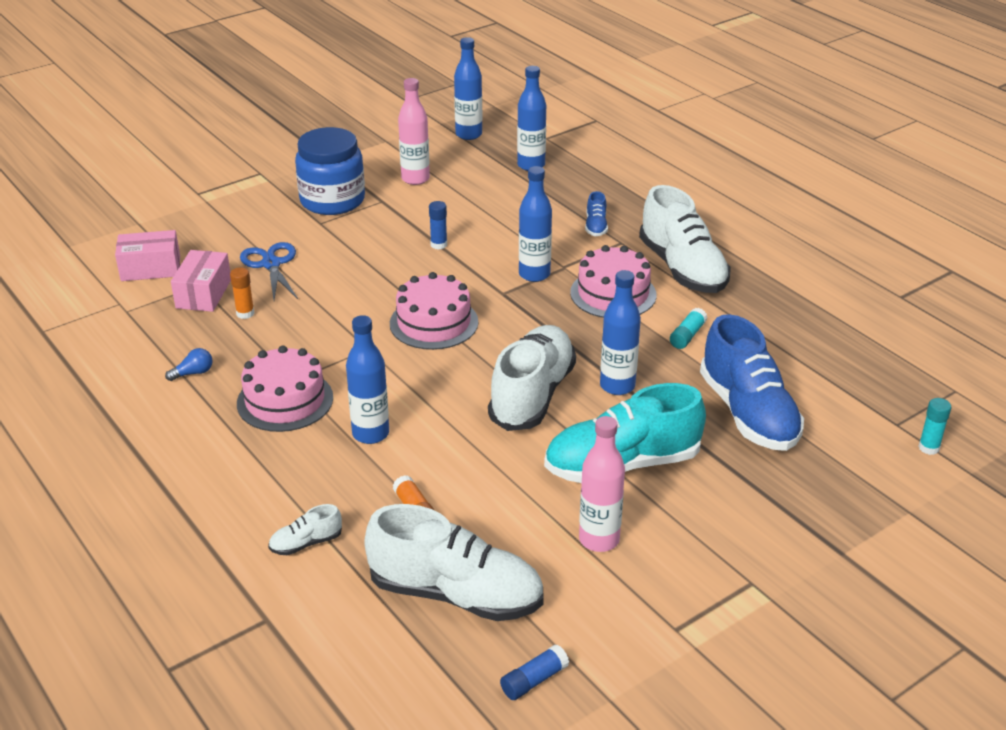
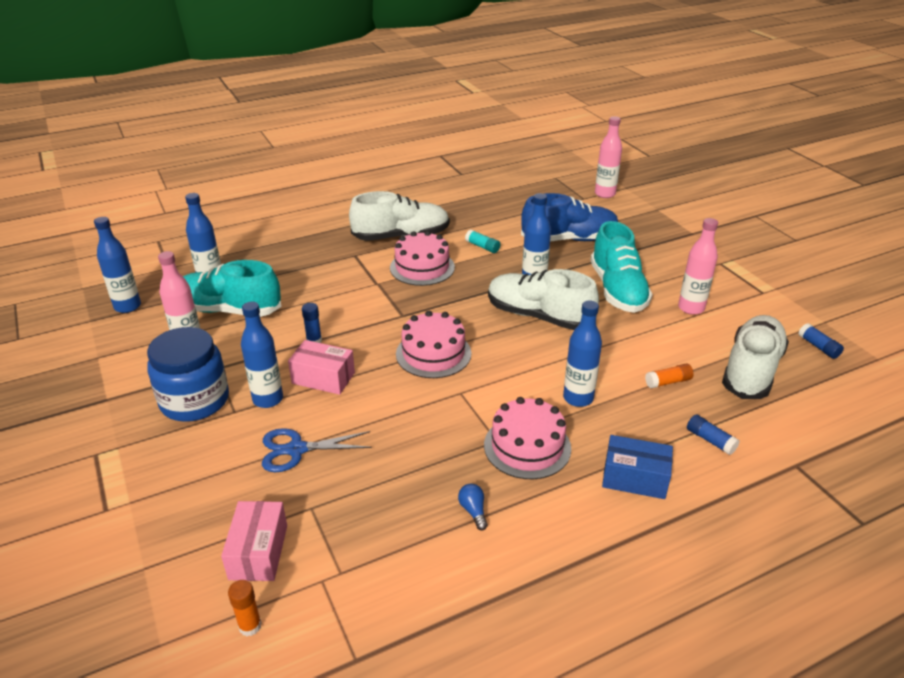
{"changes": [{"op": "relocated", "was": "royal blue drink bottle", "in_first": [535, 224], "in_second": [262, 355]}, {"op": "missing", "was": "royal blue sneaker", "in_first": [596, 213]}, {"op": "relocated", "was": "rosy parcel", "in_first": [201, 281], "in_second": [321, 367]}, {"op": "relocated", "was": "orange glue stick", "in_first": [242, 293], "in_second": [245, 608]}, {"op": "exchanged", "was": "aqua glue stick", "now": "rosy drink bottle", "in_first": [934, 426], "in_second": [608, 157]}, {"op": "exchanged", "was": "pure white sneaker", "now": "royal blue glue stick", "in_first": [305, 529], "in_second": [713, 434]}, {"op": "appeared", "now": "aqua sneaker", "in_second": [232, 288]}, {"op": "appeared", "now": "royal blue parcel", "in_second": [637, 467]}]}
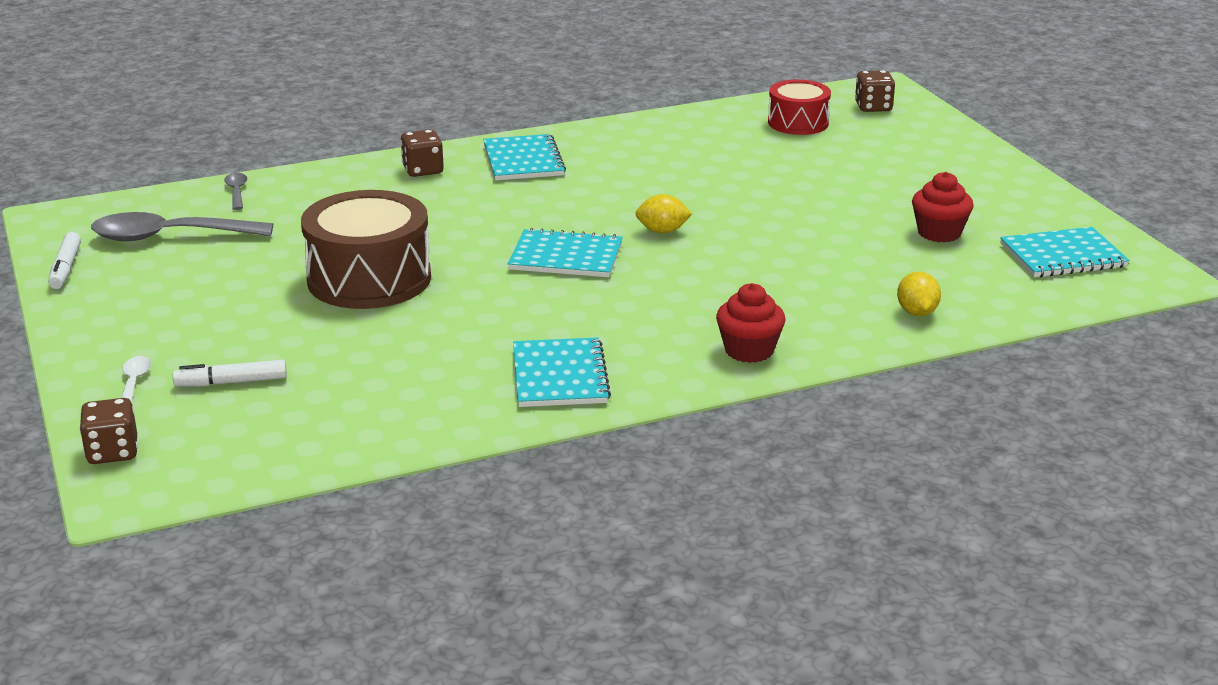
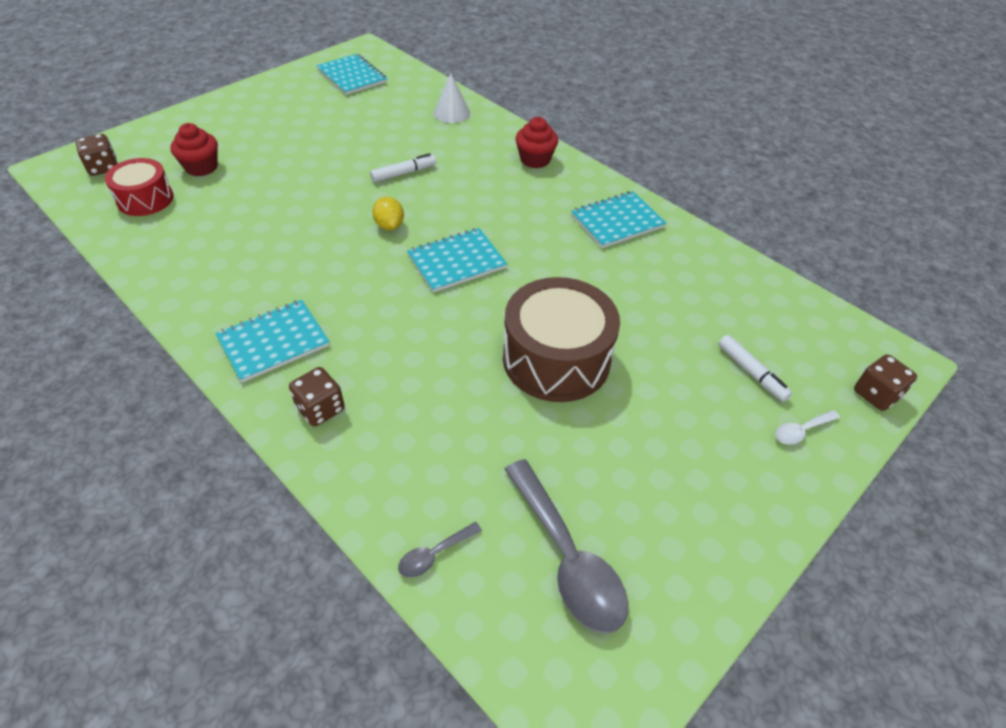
{"changes": [{"op": "relocated", "was": "crimson muffin", "in_first": [943, 207], "in_second": [194, 149]}, {"op": "spun", "was": "aqua notebook", "in_first": [565, 252], "in_second": [457, 260], "clockwise": 75}, {"op": "relocated", "was": "pure white felt pen", "in_first": [64, 260], "in_second": [403, 167]}, {"op": "exchanged", "was": "yellow lemon", "now": "pure white solid cone", "in_first": [919, 294], "in_second": [452, 98]}]}
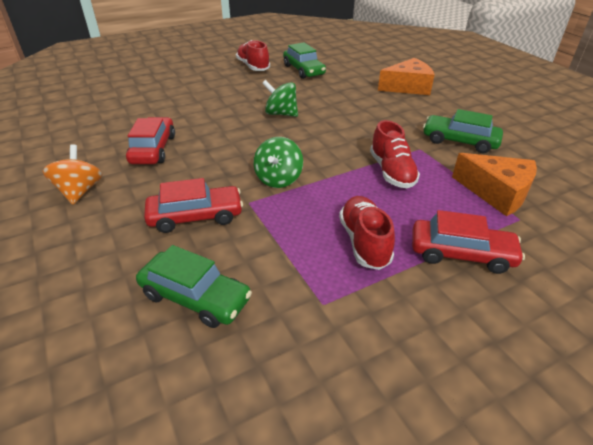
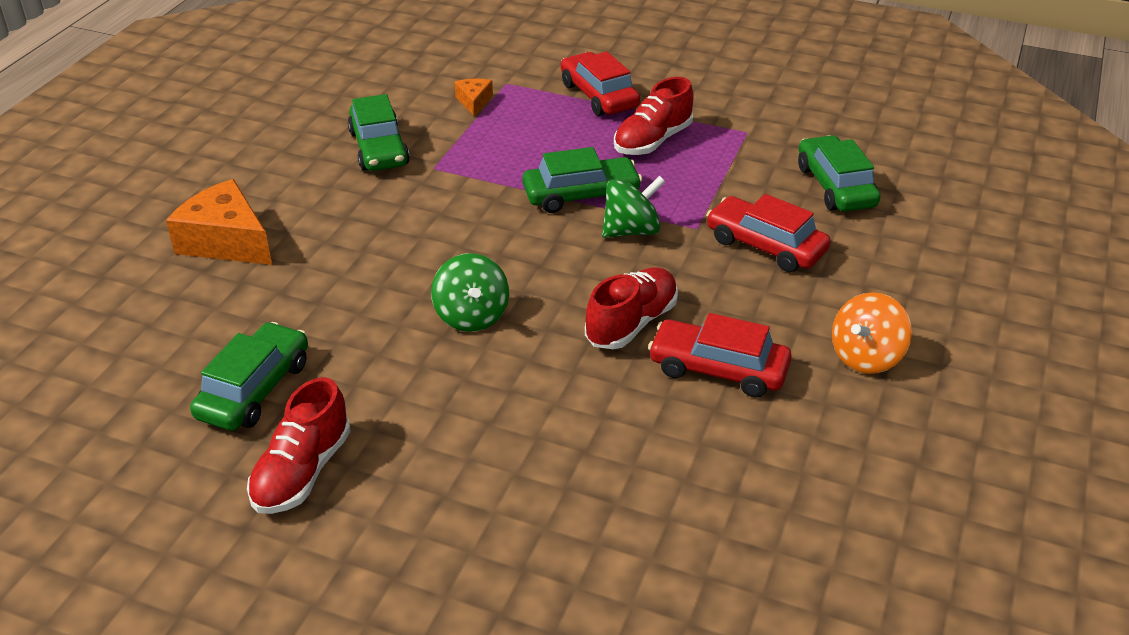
{"changes": [{"op": "spun", "was": "crimson car", "in_first": [150, 140], "in_second": [720, 355], "clockwise": 60}, {"op": "relocated", "was": "crimson sneaker", "in_first": [395, 154], "in_second": [631, 308]}, {"op": "size", "was": "orange cheese wedge", "in_first": [494, 184], "in_second": [473, 98], "ratio": 0.5}, {"op": "appeared", "now": "emerald car", "in_second": [582, 180]}]}
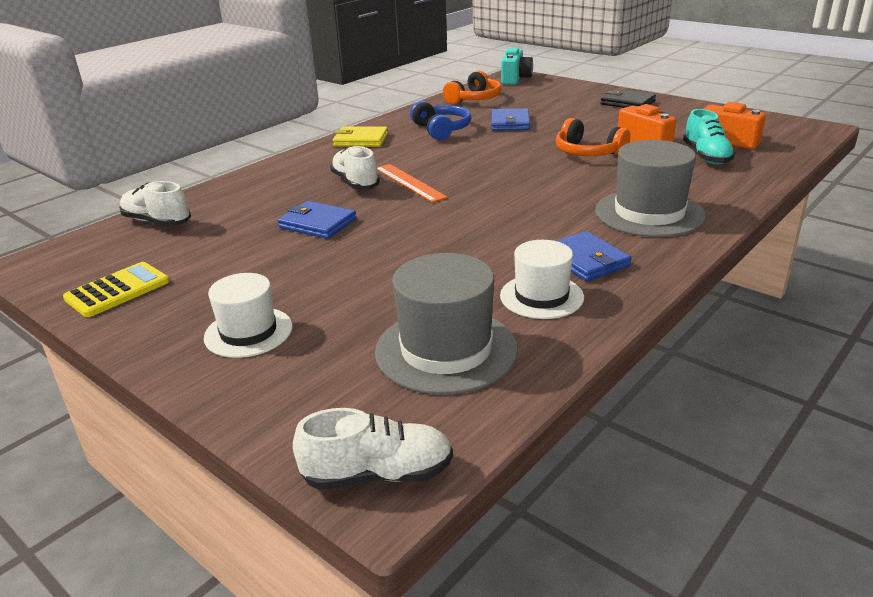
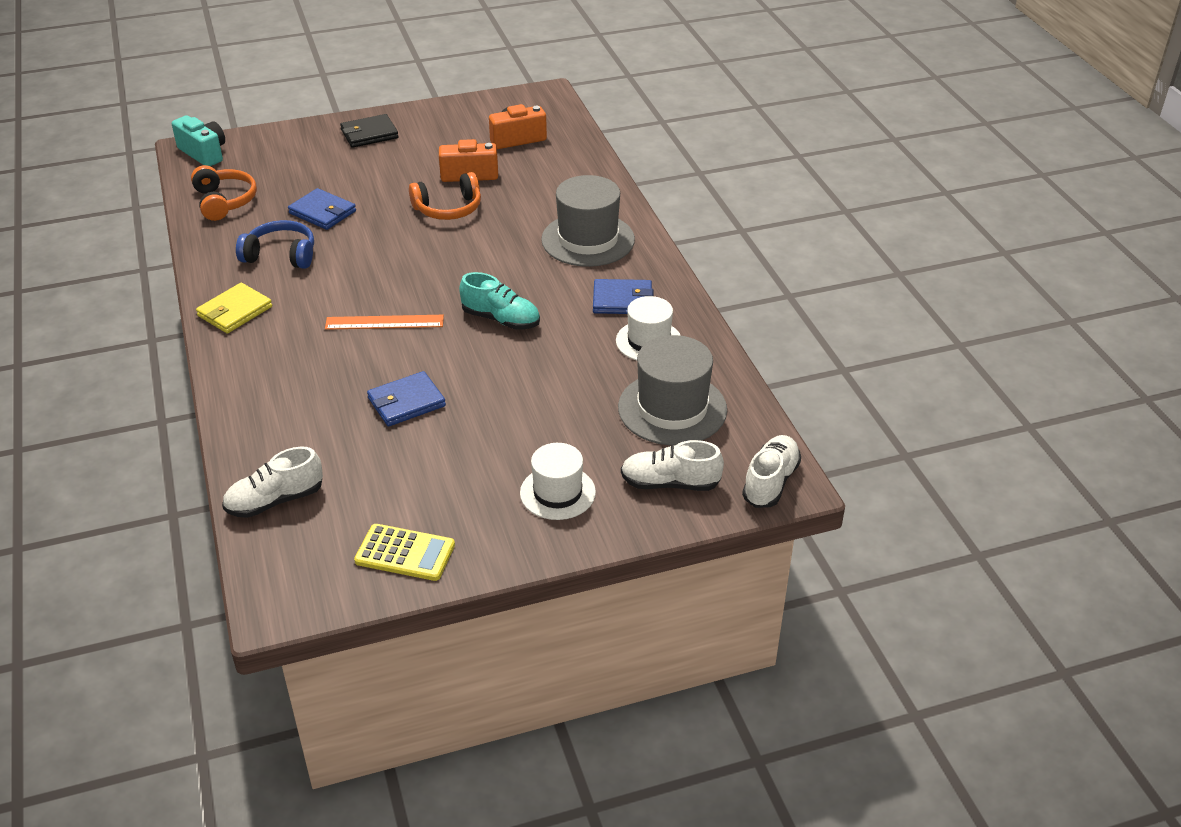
{"changes": [{"op": "relocated", "was": "aqua sneaker", "in_first": [709, 137], "in_second": [499, 301]}, {"op": "relocated", "was": "pure white sneaker", "in_first": [355, 167], "in_second": [672, 465]}, {"op": "spun", "was": "yellow calculator", "in_first": [116, 289], "in_second": [404, 552], "clockwise": 120}]}
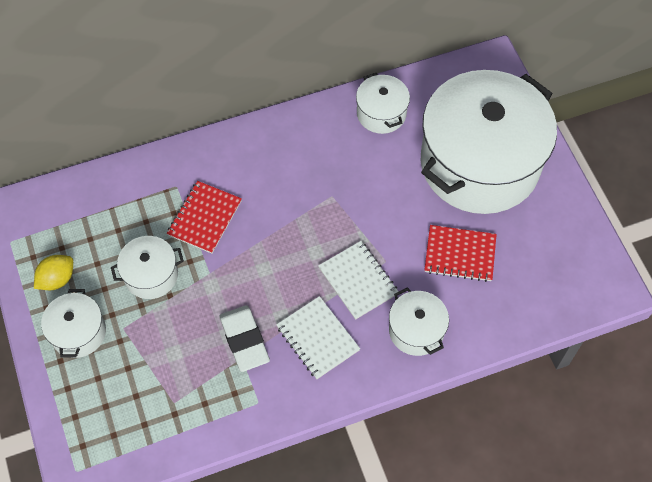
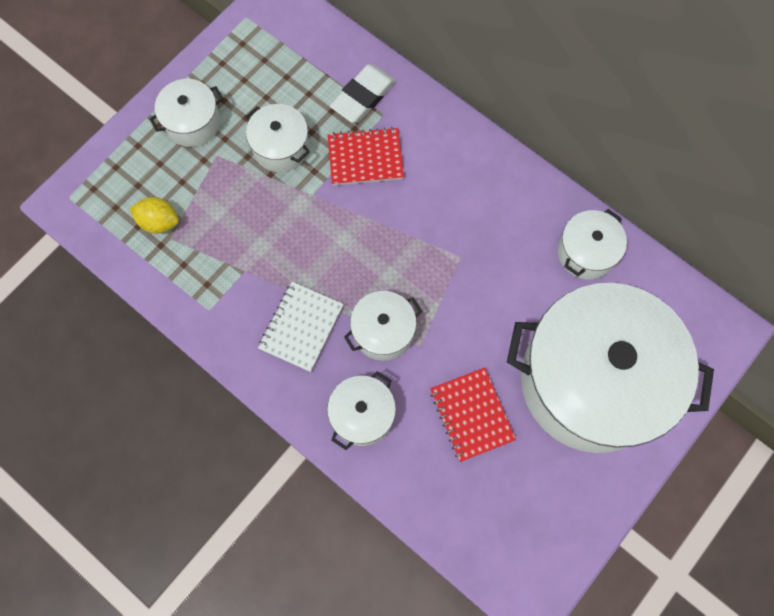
{"changes": [{"op": "exchanged", "was": "pure white notebook", "now": "pure white cooking pot", "in_first": [358, 280], "in_second": [383, 326]}, {"op": "relocated", "was": "yellow lemon", "in_first": [53, 272], "in_second": [154, 215]}, {"op": "relocated", "was": "pure white eraser", "in_first": [244, 338], "in_second": [363, 93]}]}
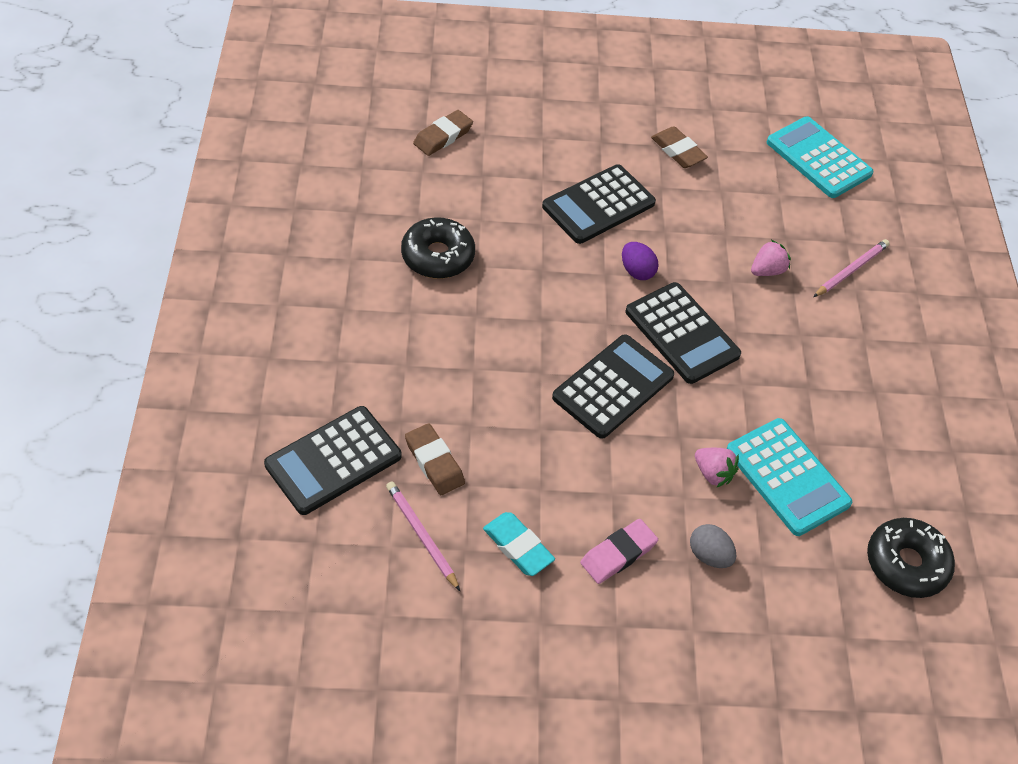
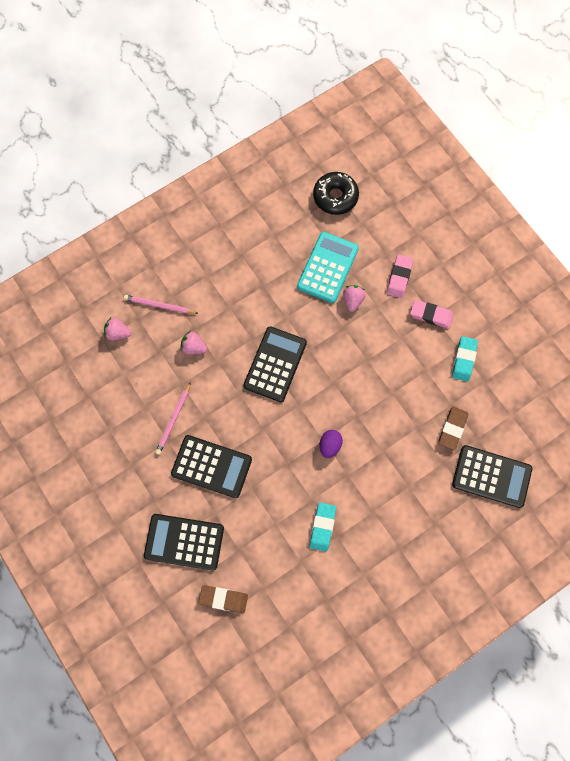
{"changes": [{"op": "missing", "was": "aqua calculator", "in_first": [820, 157]}, {"op": "missing", "was": "dark brown eraser", "in_first": [679, 147]}, {"op": "exchanged", "was": "ebony donut", "now": "aqua eraser", "in_first": [438, 248], "in_second": [323, 527]}, {"op": "relocated", "was": "royal purple egg shape", "in_first": [640, 261], "in_second": [331, 444]}, {"op": "relocated", "was": "ebony calculator", "in_first": [613, 386], "in_second": [184, 542]}, {"op": "relocated", "was": "rosy lead pencil", "in_first": [423, 536], "in_second": [173, 418]}, {"op": "exchanged", "was": "ash-grey egg shape", "now": "rosy eraser", "in_first": [713, 546], "in_second": [400, 276]}, {"op": "appeared", "now": "rosy toy strawberry", "in_second": [117, 328]}]}
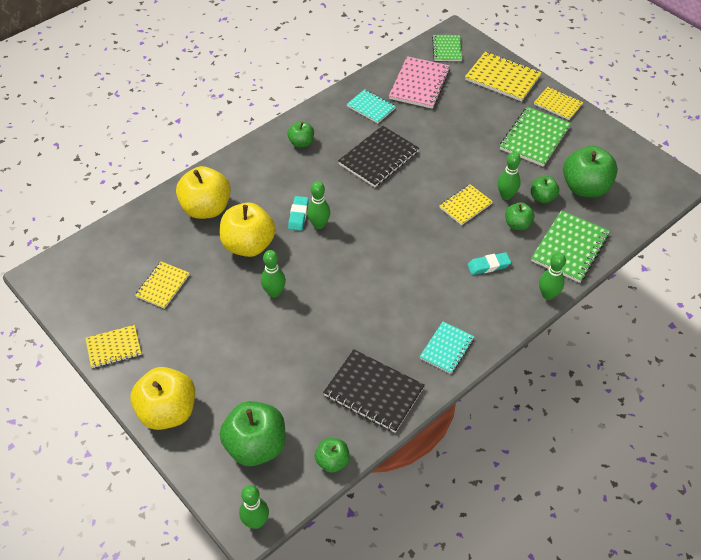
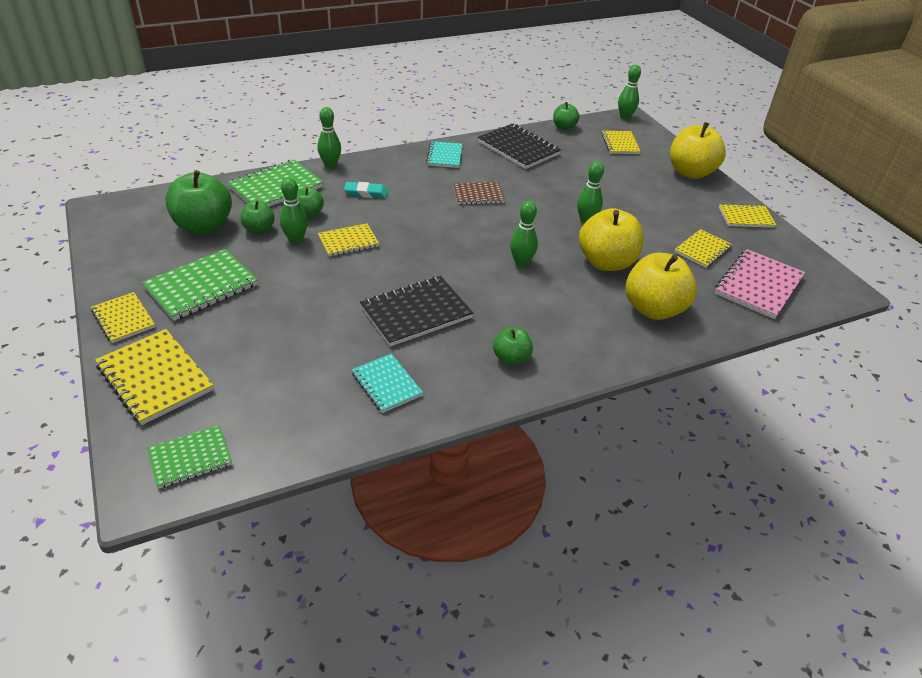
{"changes": [{"op": "spun", "was": "emerald notebook", "in_first": [447, 48], "in_second": [190, 457], "clockwise": 45}, {"op": "relocated", "was": "rosy notebook", "in_first": [419, 82], "in_second": [760, 284]}, {"op": "missing", "was": "aqua eraser", "in_first": [298, 213]}, {"op": "spun", "was": "aqua notebook", "in_first": [447, 347], "in_second": [444, 154], "clockwise": -45}, {"op": "exchanged", "was": "emerald apple fruit", "now": "yellow notebook", "in_first": [252, 433], "in_second": [621, 142]}, {"op": "appeared", "now": "dark brown notebook", "in_second": [479, 193]}]}
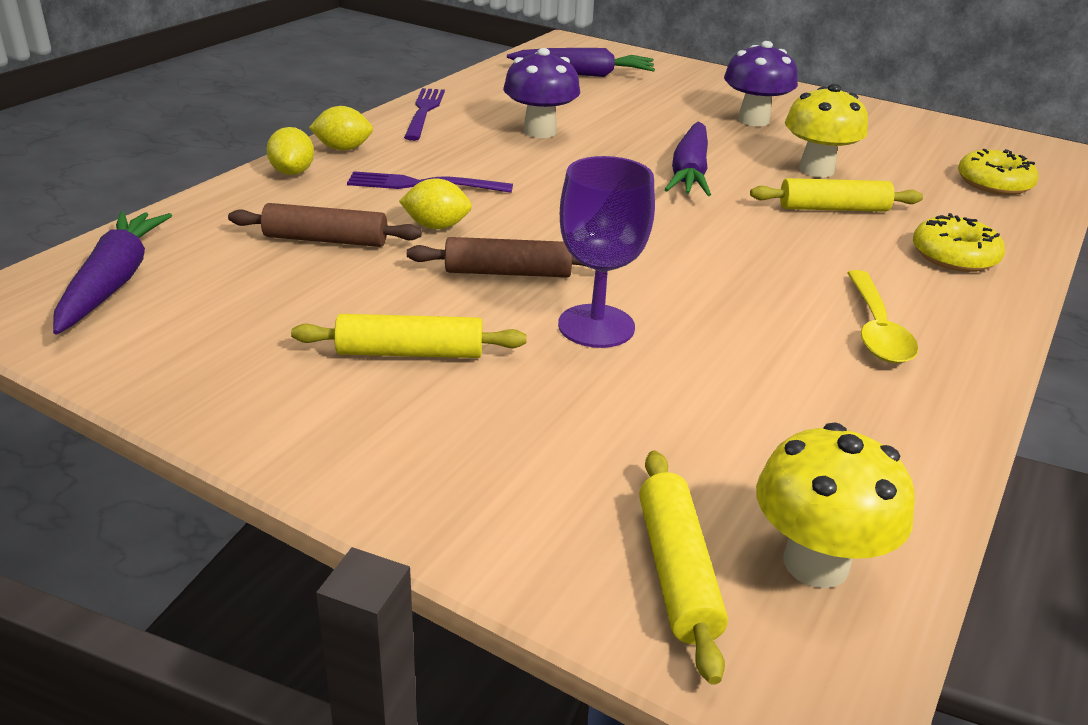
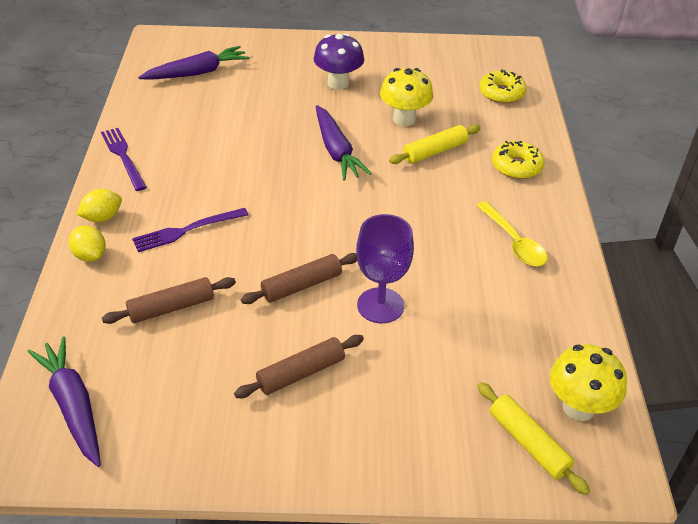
{"changes": [{"op": "missing", "was": "royal purple fungus", "in_first": [541, 93]}, {"op": "missing", "was": "yellow lemon", "in_first": [435, 203]}, {"op": "colour", "was": "yellow rolling pin", "now": "dark brown rolling pin", "in_first": [409, 336], "in_second": [299, 366]}]}
